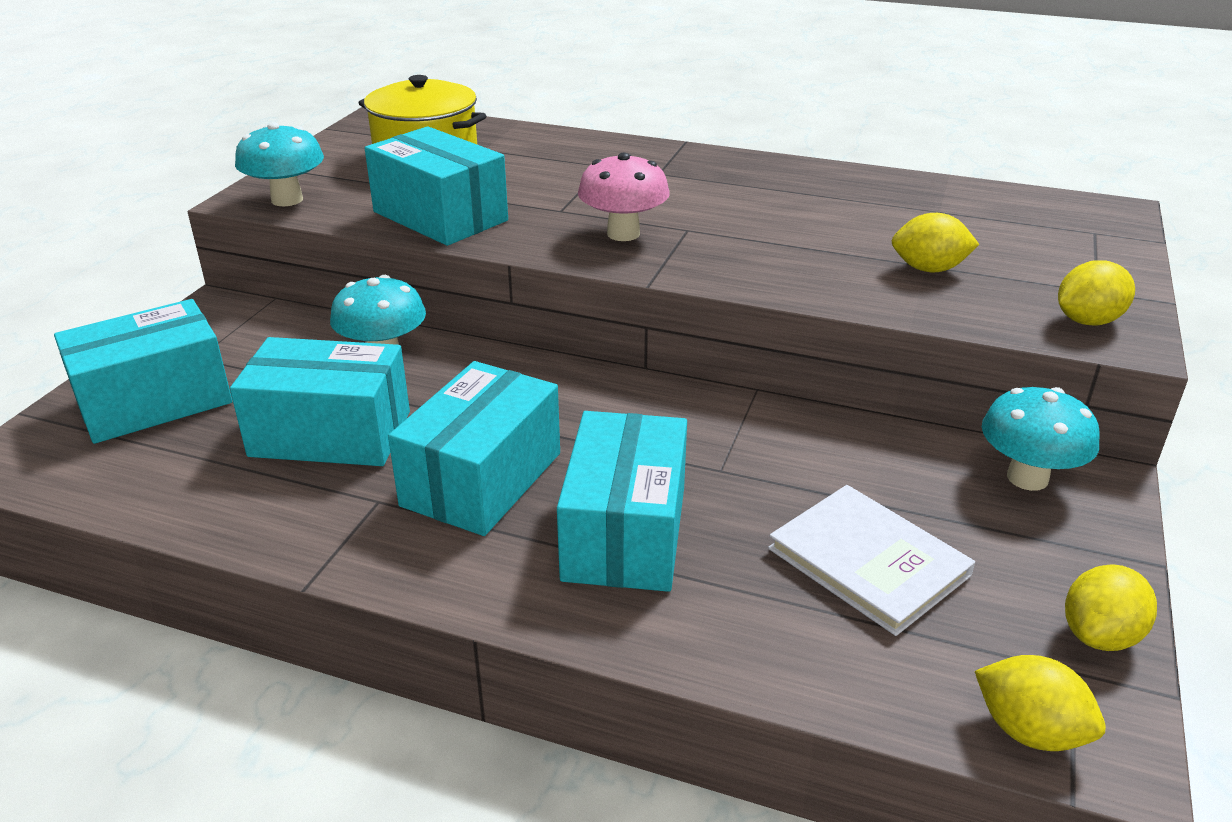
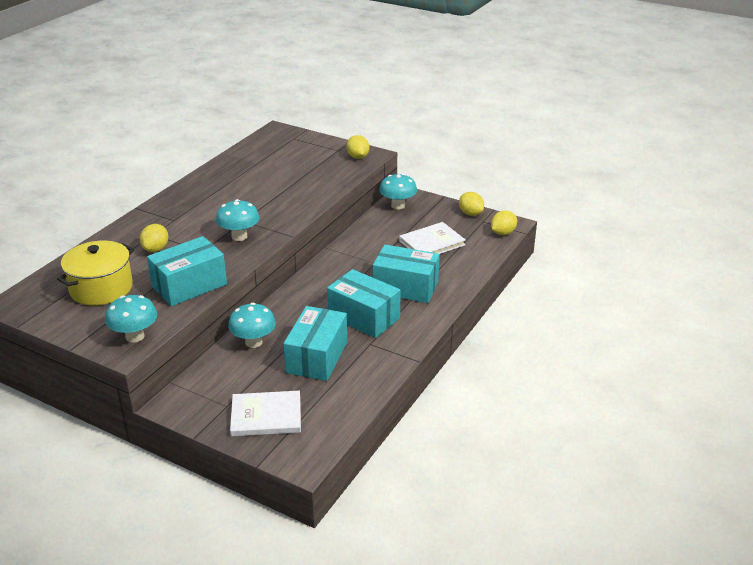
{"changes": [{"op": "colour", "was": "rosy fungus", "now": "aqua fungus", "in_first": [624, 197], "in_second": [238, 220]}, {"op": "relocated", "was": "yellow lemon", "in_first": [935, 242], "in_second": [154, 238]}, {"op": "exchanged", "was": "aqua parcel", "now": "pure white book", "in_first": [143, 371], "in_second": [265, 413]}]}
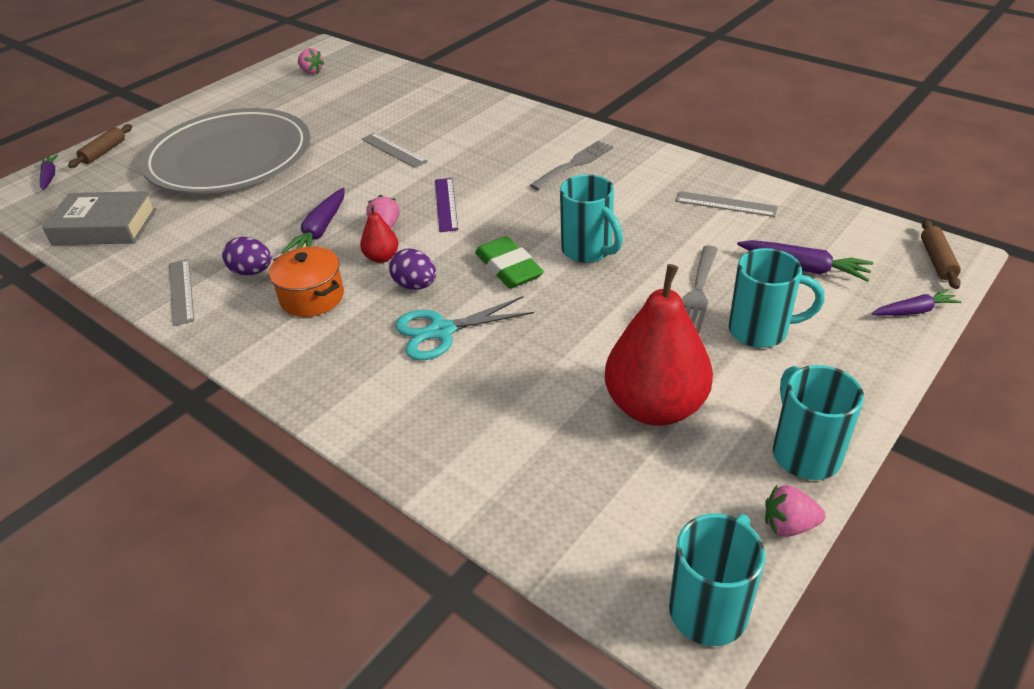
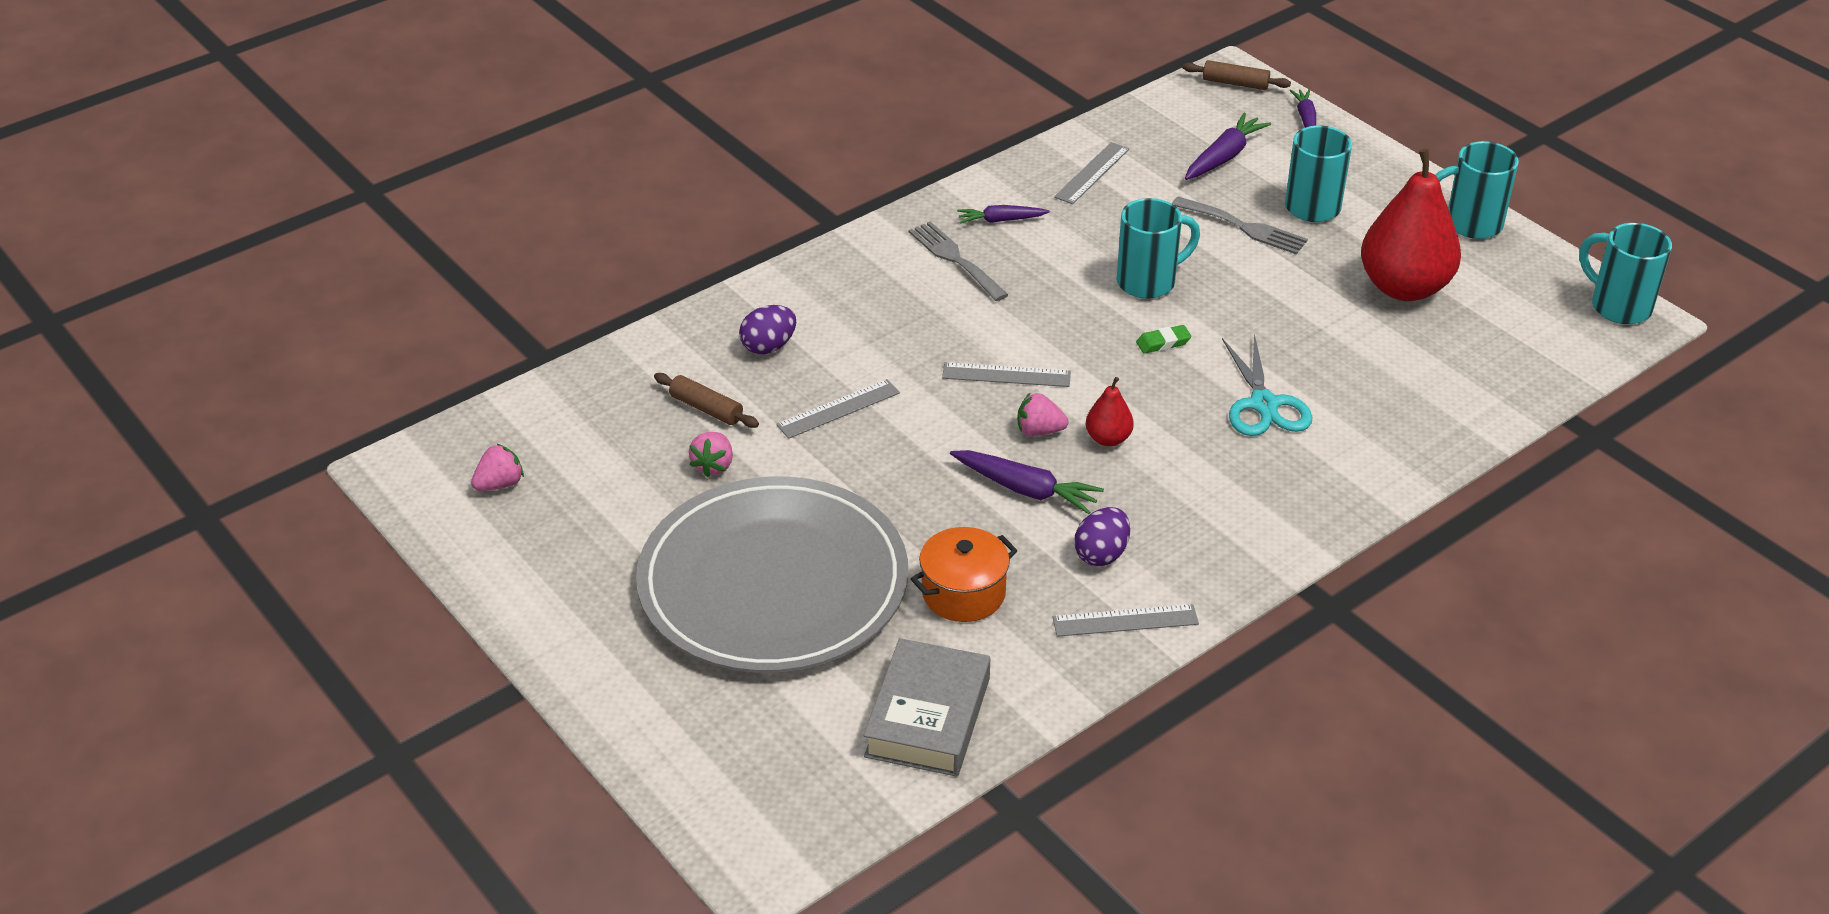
{"changes": [{"op": "relocated", "was": "dark brown rolling pin", "in_first": [100, 146], "in_second": [706, 400]}, {"op": "relocated", "was": "royal purple carrot", "in_first": [49, 172], "in_second": [1003, 214]}, {"op": "colour", "was": "royal purple ruler", "now": "ash-grey ruler", "in_first": [446, 205], "in_second": [1006, 374]}, {"op": "size", "was": "emerald eraser", "in_first": [509, 262], "in_second": [1164, 339], "ratio": 0.52}, {"op": "relocated", "was": "orange cooking pot", "in_first": [306, 282], "in_second": [964, 574]}, {"op": "relocated", "was": "royal purple egg shape", "in_first": [412, 269], "in_second": [767, 329]}, {"op": "relocated", "was": "rosy toy strawberry", "in_first": [795, 511], "in_second": [711, 454]}]}
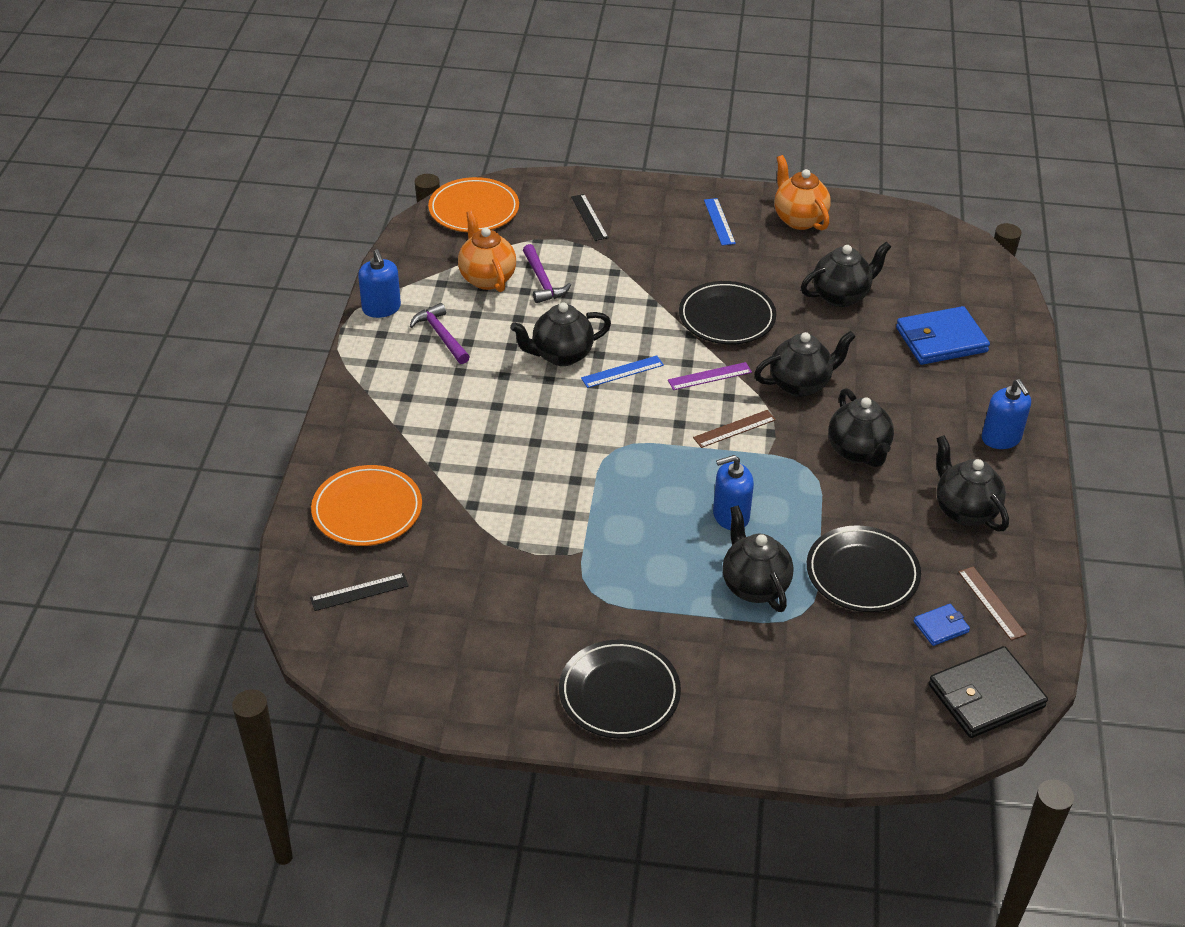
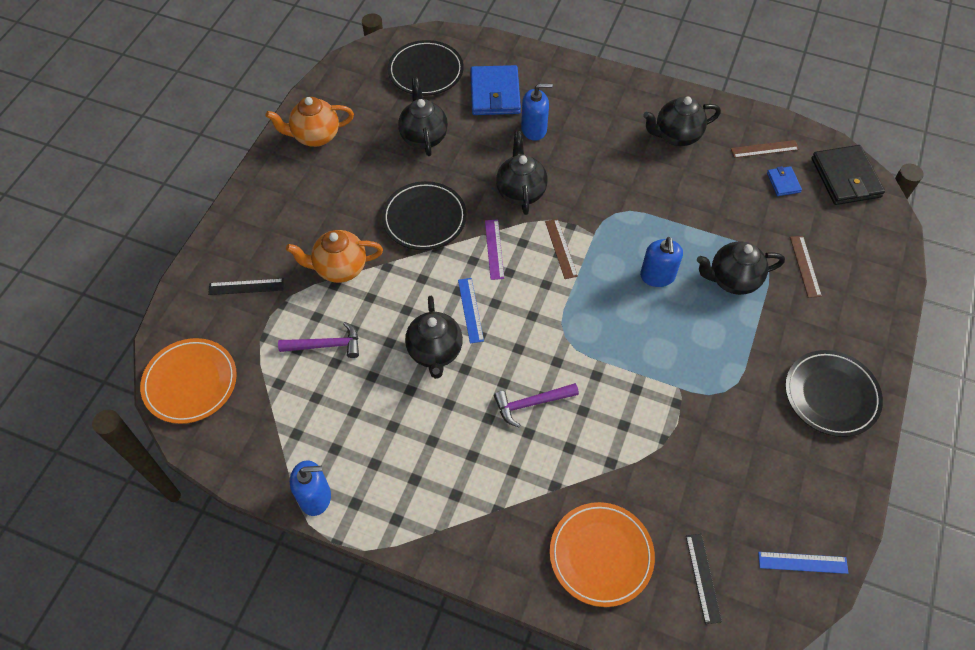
{"changes": [{"op": "relocated", "was": "royal blue ruler", "in_first": [720, 221], "in_second": [803, 563]}, {"op": "relocated", "was": "orange china teapot", "in_first": [487, 251], "in_second": [334, 256]}, {"op": "relocated", "was": "royal purple claw hammer", "in_first": [440, 333], "in_second": [536, 405]}, {"op": "relocated", "was": "royal blue pump bottle", "in_first": [1006, 414], "in_second": [537, 112]}, {"op": "missing", "was": "ebony china teapot", "in_first": [861, 427]}, {"op": "relocated", "was": "ebony flat dish", "in_first": [864, 568], "in_second": [426, 68]}, {"op": "appeared", "now": "dark brown ruler", "in_second": [806, 267]}]}
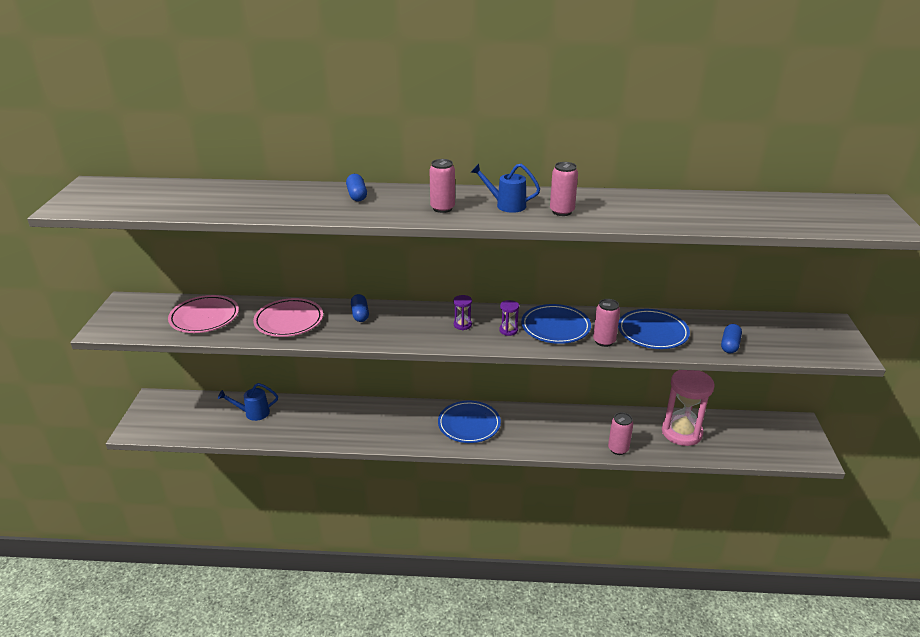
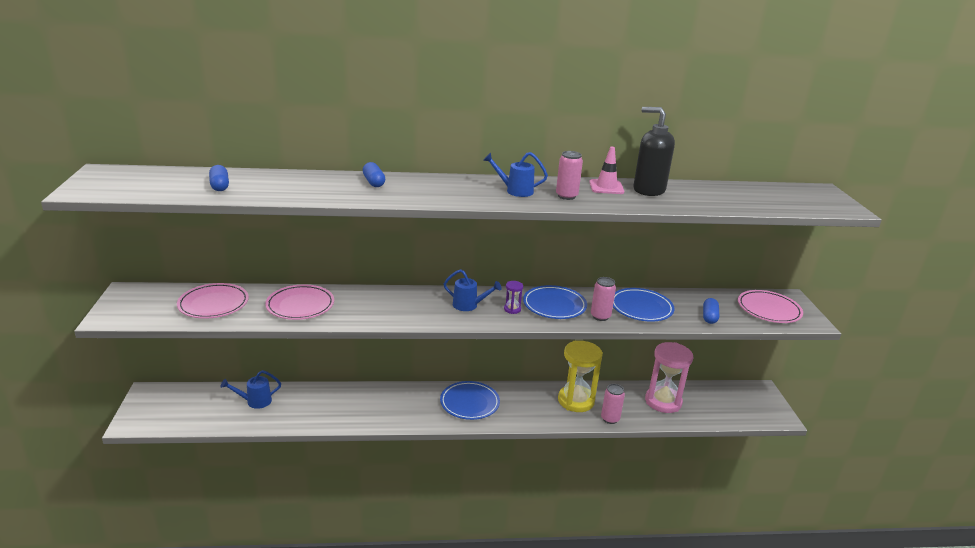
{"changes": [{"op": "missing", "was": "rosy can", "in_first": [442, 186]}, {"op": "relocated", "was": "royal blue capsule", "in_first": [360, 308], "in_second": [219, 178]}, {"op": "exchanged", "was": "royal purple sandglass", "now": "royal blue sprinkling can", "in_first": [462, 312], "in_second": [473, 290]}, {"op": "appeared", "now": "ebony pump bottle", "in_second": [654, 151]}, {"op": "appeared", "now": "rosy traffic cone", "in_second": [606, 170]}, {"op": "appeared", "now": "rosy flat dish", "in_second": [770, 306]}, {"op": "appeared", "now": "yellow sandglass", "in_second": [580, 376]}]}
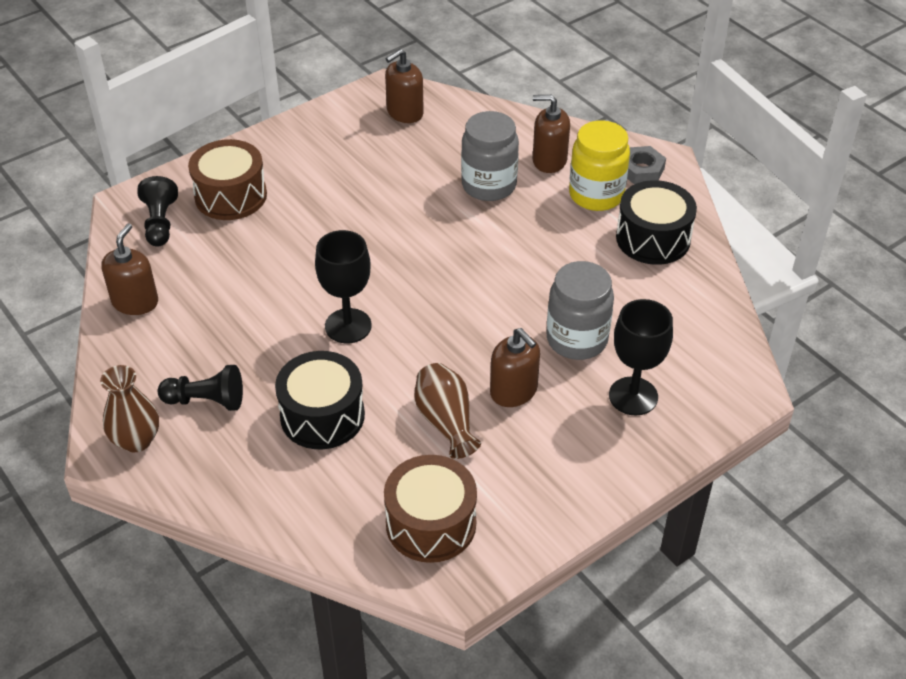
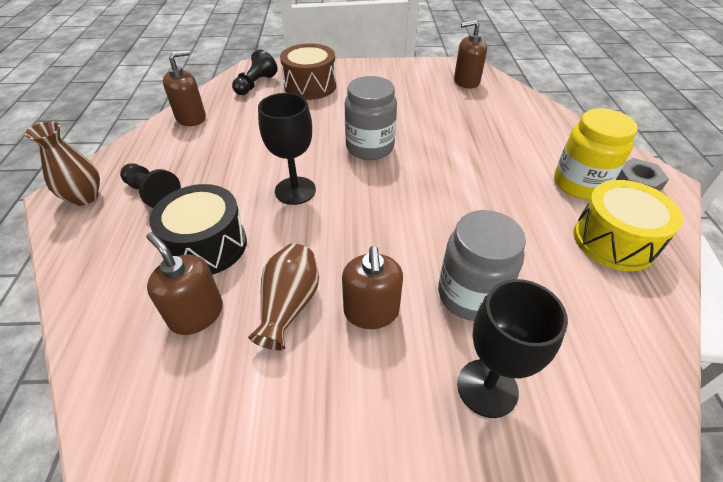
{"changes": [{"op": "relocated", "was": "dark brown pump bottle", "in_first": [551, 134], "in_second": [184, 283]}, {"op": "relocated", "was": "ash-grey jam jar", "in_first": [490, 156], "in_second": [371, 118]}, {"op": "colour", "was": "ebony snare drum", "now": "yellow snare drum", "in_first": [656, 222], "in_second": [628, 225]}, {"op": "missing", "was": "dark brown snare drum", "in_first": [430, 509]}]}
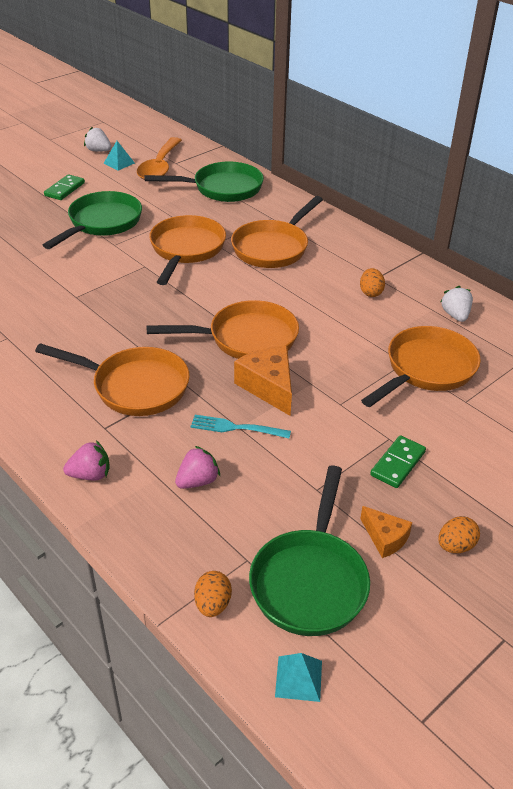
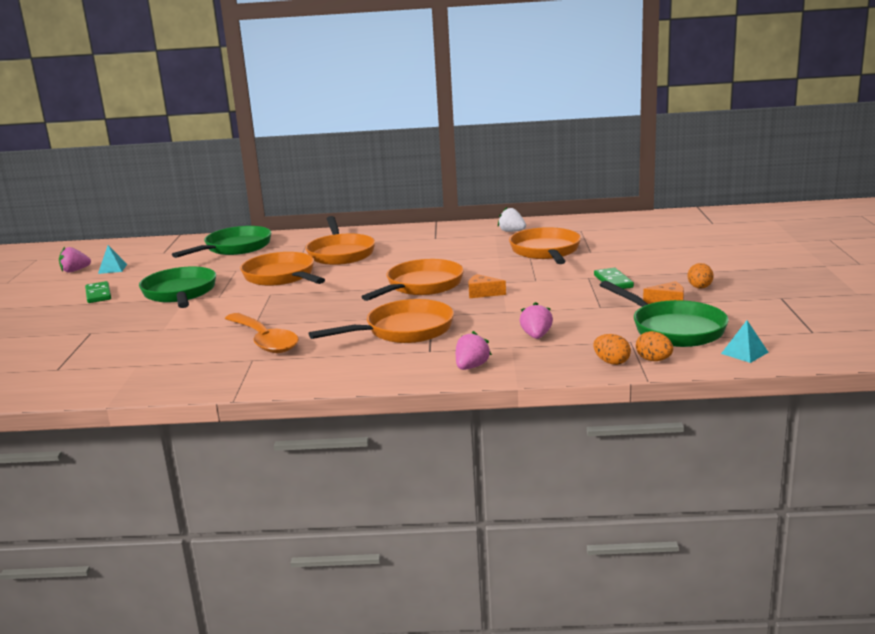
{"changes": [{"op": "colour", "was": "pure white toy strawberry", "now": "rosy toy strawberry", "in_first": [97, 139], "in_second": [75, 259]}, {"op": "relocated", "was": "orange spoon", "in_first": [159, 158], "in_second": [262, 333]}, {"op": "relocated", "was": "orange egg shape", "in_first": [372, 282], "in_second": [612, 349]}, {"op": "size", "was": "orange cheese wedge", "in_first": [263, 381], "in_second": [487, 286], "ratio": 0.6}, {"op": "missing", "was": "aqua table fork", "in_first": [240, 426]}]}
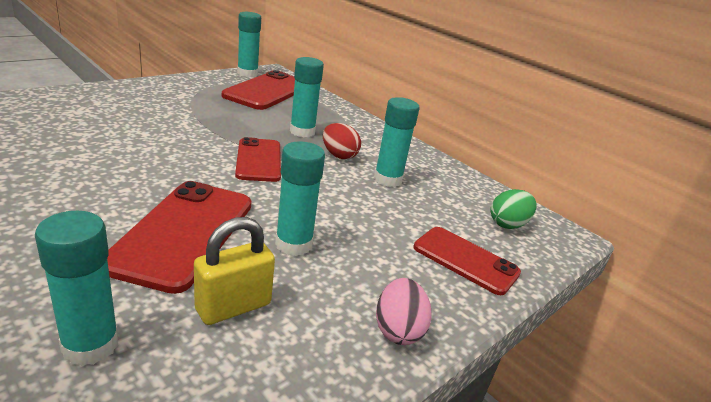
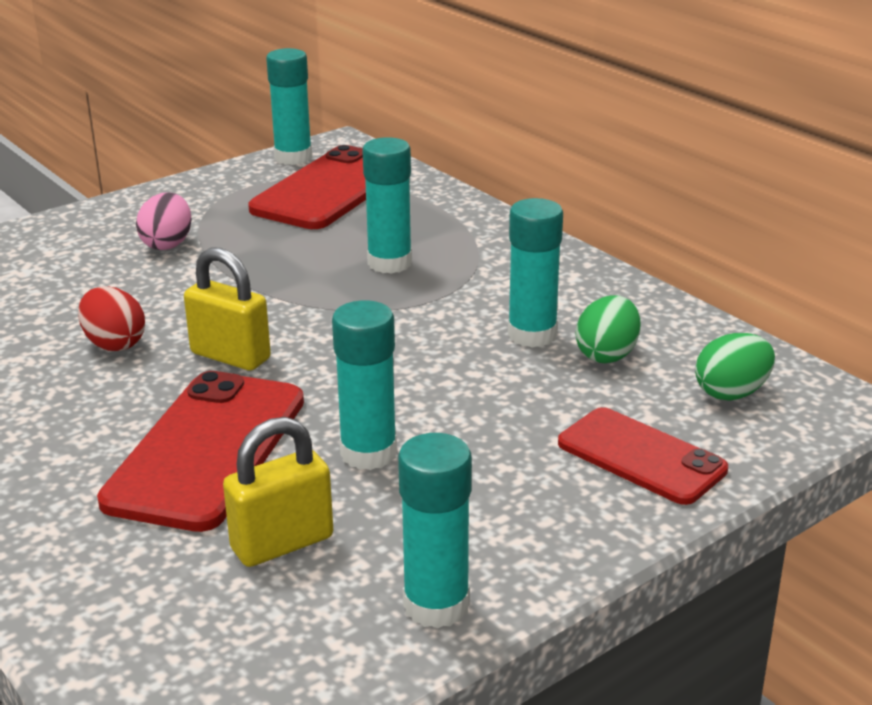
{"changes": [{"op": "relocated", "was": "crimson egg shape", "in_first": [342, 141], "in_second": [111, 318]}, {"op": "missing", "was": "crimson smartphone", "in_first": [258, 159]}, {"op": "relocated", "was": "aqua glue stick", "in_first": [77, 288], "in_second": [435, 531]}, {"op": "relocated", "was": "rosy egg shape", "in_first": [404, 311], "in_second": [164, 221]}, {"op": "appeared", "now": "yellow small lock", "in_second": [227, 309]}, {"op": "appeared", "now": "emerald egg shape", "in_second": [608, 329]}]}
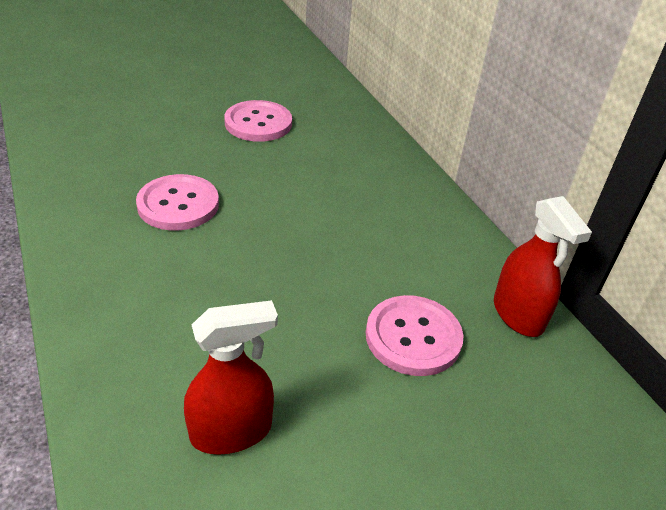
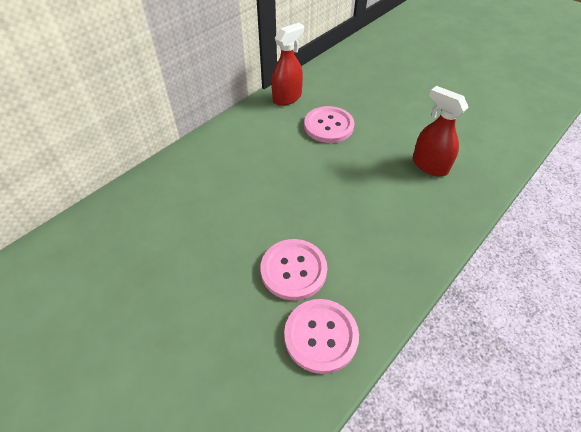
{"changes": [{"op": "relocated", "was": "rosy sewing button", "in_first": [258, 121], "in_second": [321, 336]}]}
